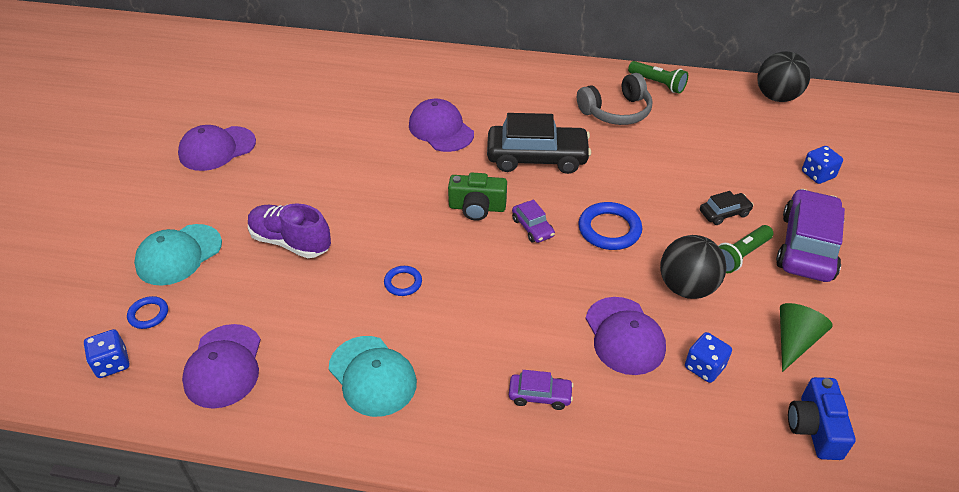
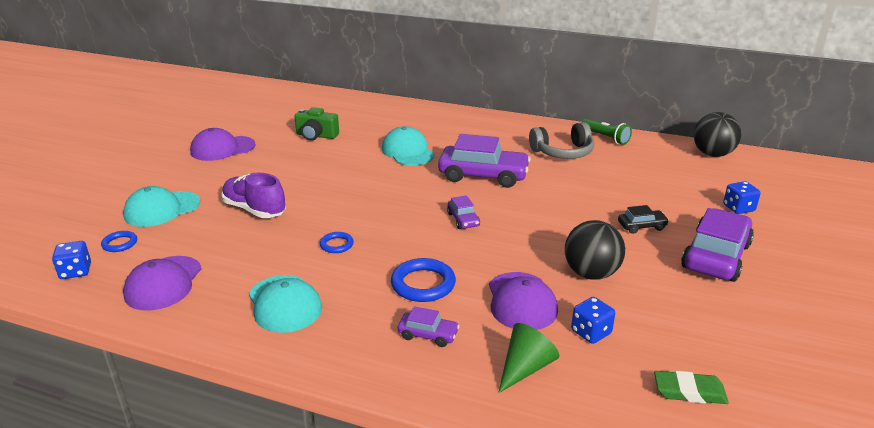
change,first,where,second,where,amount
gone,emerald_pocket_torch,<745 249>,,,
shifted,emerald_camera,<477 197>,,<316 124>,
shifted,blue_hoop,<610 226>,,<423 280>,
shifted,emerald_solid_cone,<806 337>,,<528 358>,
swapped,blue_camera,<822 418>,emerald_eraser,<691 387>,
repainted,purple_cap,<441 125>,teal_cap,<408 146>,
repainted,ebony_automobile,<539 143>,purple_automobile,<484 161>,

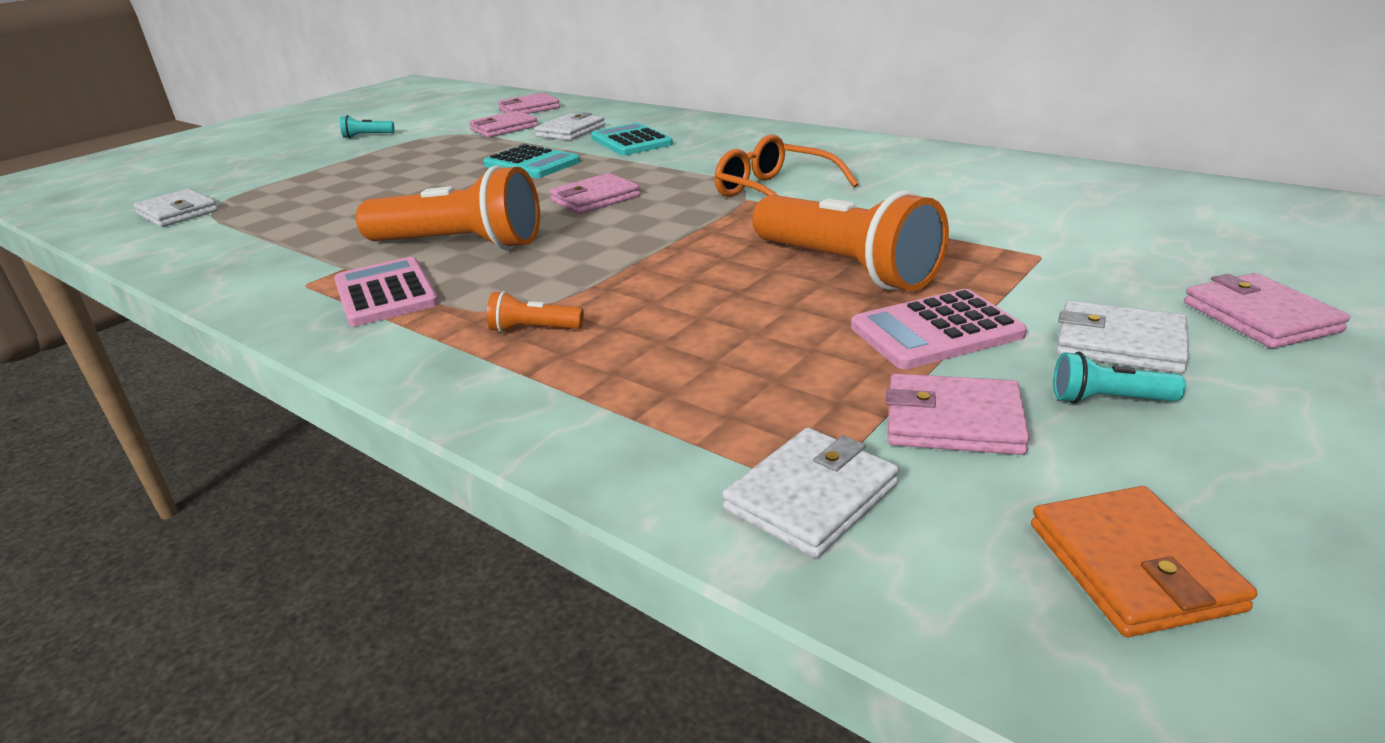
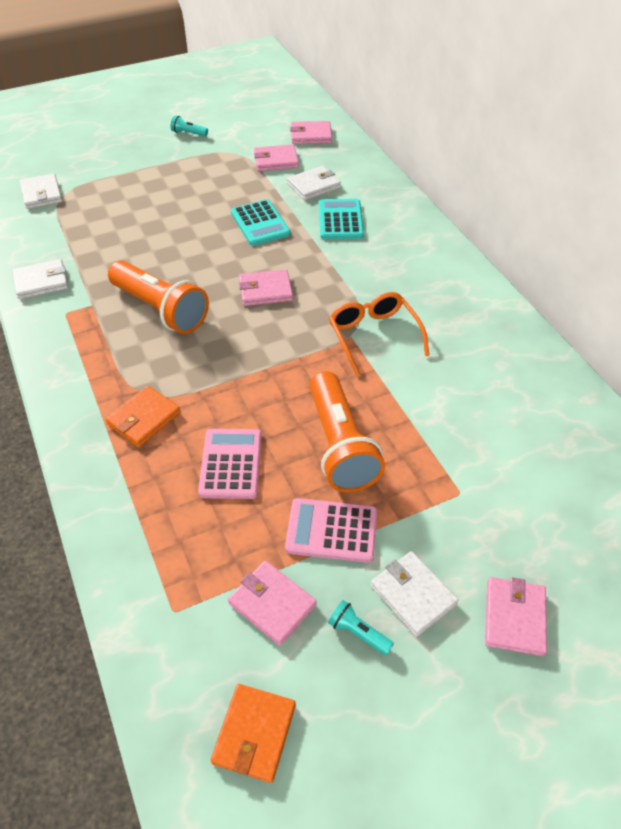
change,first,where,second,where,amount
shifted,rose-pink_pocket_calculator,<386 291>,,<230 464>,
shifted,snow-white_wallet,<810 493>,,<40 279>,
swapped,orange_pocket_torch,<535 312>,orange_wallet,<143 416>,

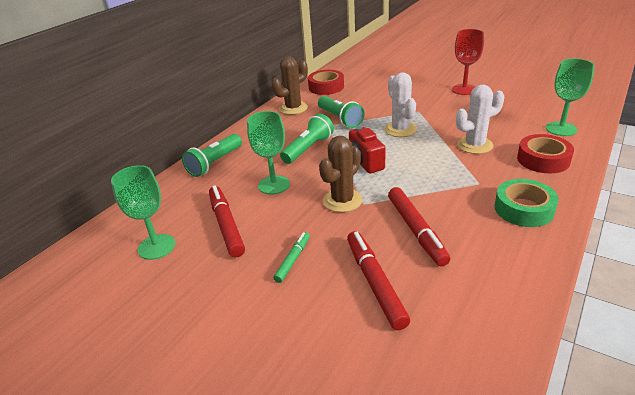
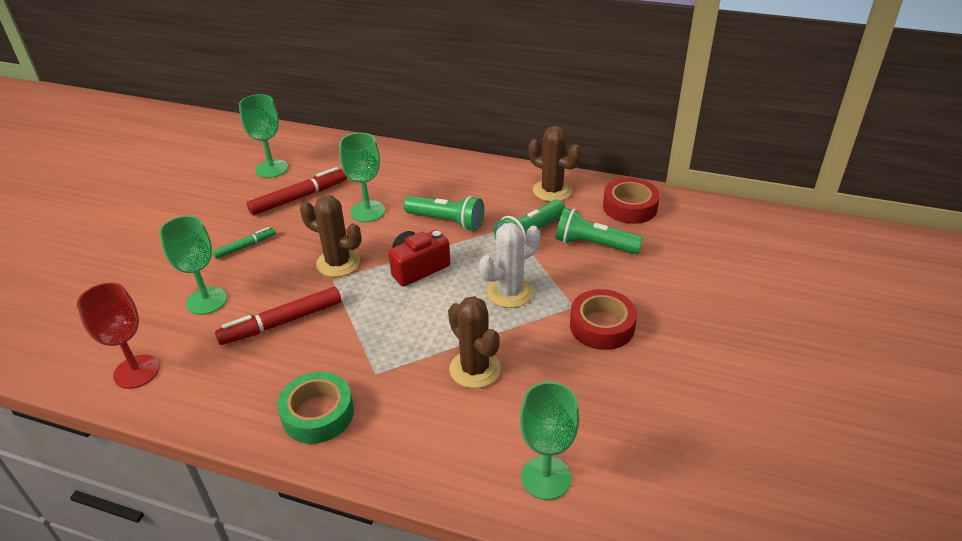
change,first,where,second,where,amount
shifted,emerald_pocket_torch,<212 155>,,<599 231>,
shifted,scarlet_wine_glass,<468 62>,,<118 336>,
shifted,scarlet_roll_of_tape,<545 153>,,<603 319>,
swapped,scarlet_felt_pen,<378 280>,emerald_wine_glass,<193 265>,
repainted,snow-white_prickly_plant,<480 119>,dark_brown_prickly_plant,<474 342>,
rotated,emerald_felt_pen,<291 257>,,<244 243>,45 degrees counterclockwise

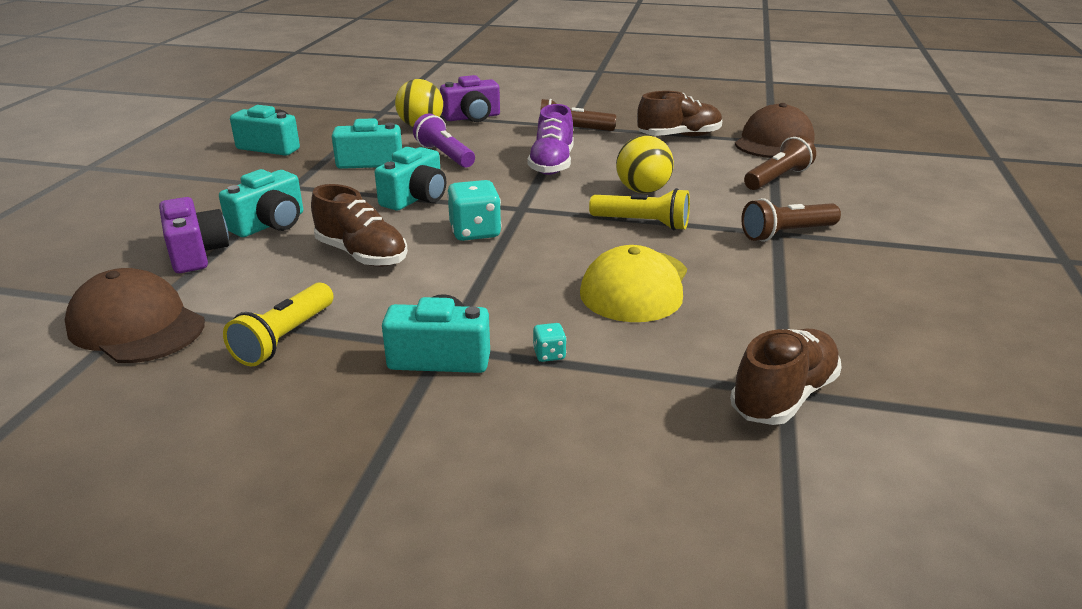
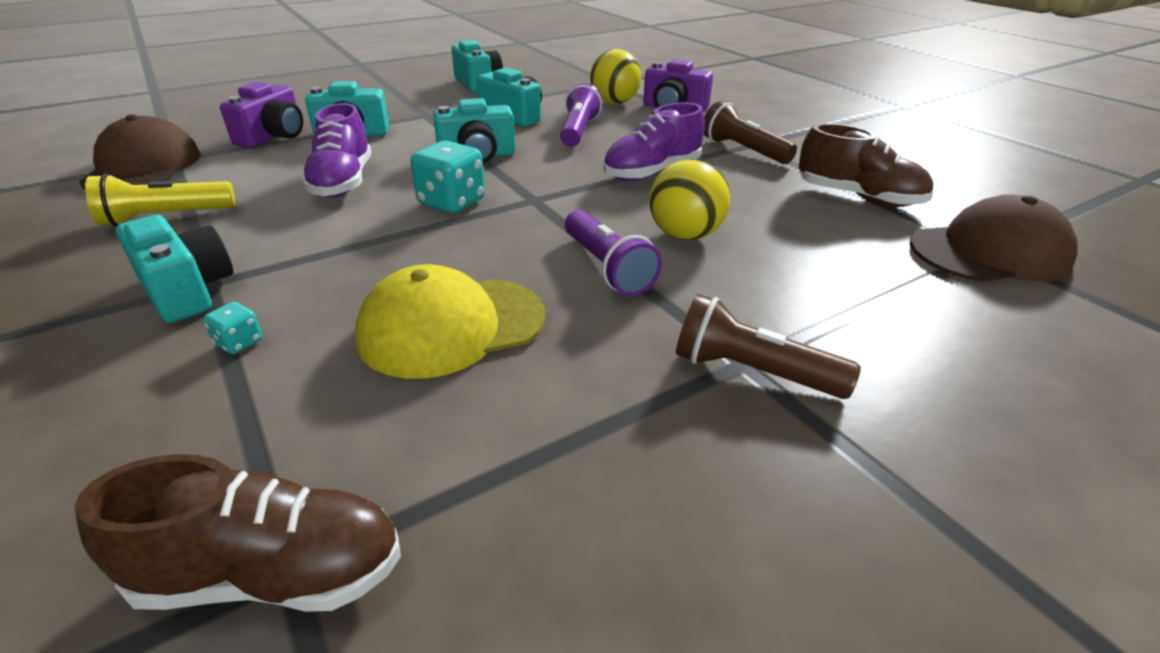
change,first,where,second,where,amount
gone,dark_brown_pocket_torch,<780 162>,,,
repainted,dark_brown_lace-up_shoe,<359 225>,purple_lace-up_shoe,<336 150>,
repainted,golden_pocket_torch,<639 209>,purple_pocket_torch,<613 253>,

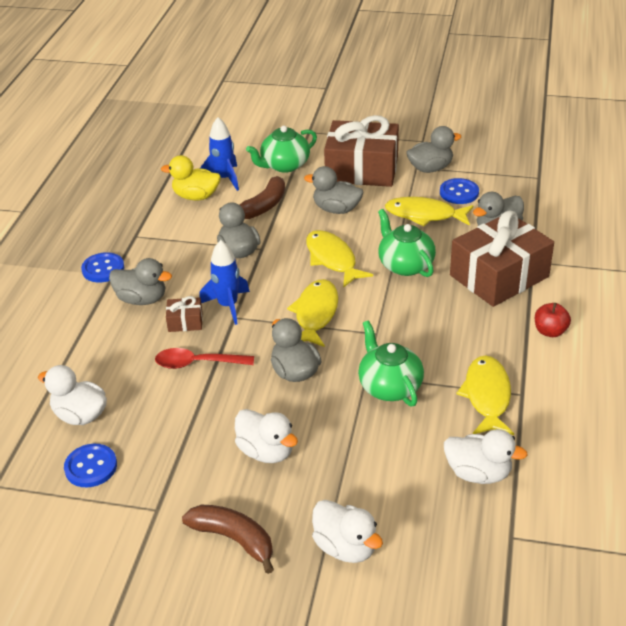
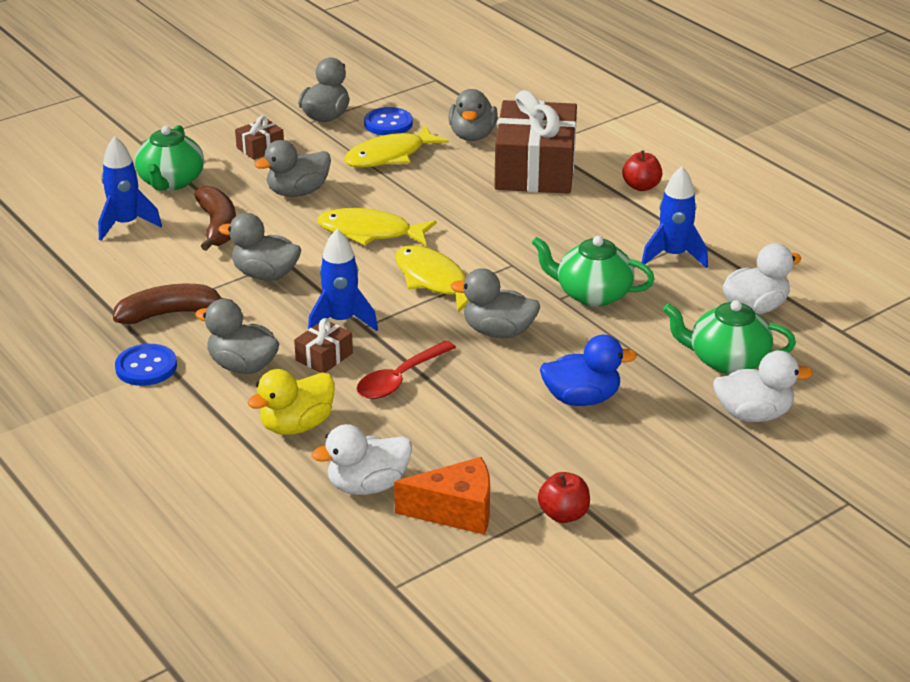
change,first,where,second,where,amount
new,,,scarlet_toy_apple,<564 497>,
shifted,golden_toy_duck,<191 177>,,<291 402>,
shifted,dark_brown_banana_fruit,<228 539>,,<173 304>,
shifted,emerald_china_teapot,<407 243>,,<729 337>,
swapped,blue_sewing_button,<90 465>,orange_piece_of_cheese,<442 496>,
swapped,golden_fish,<485 395>,blue_toy_rocket,<674 217>,
repainted,snow-white_toy_duck,<266 436>,blue_toy_duck,<588 370>,
rotated,gray_toy_duck,<140 281>,,<237 336>,120 degrees counterclockwise
scaled,dark_brown_present,<361 151>,,<259 138>,x0.42

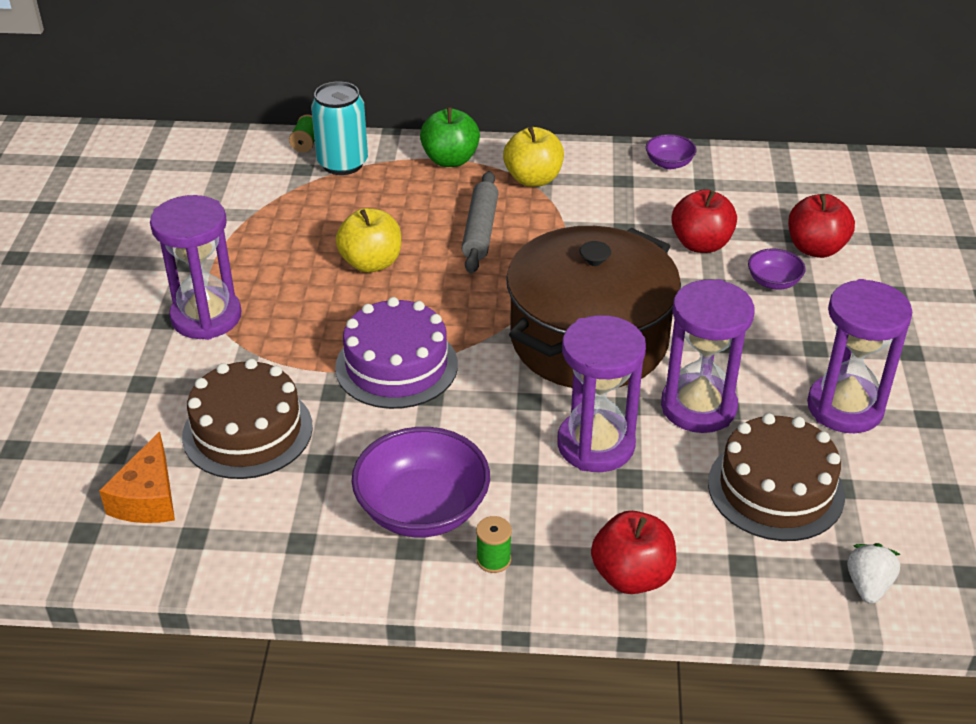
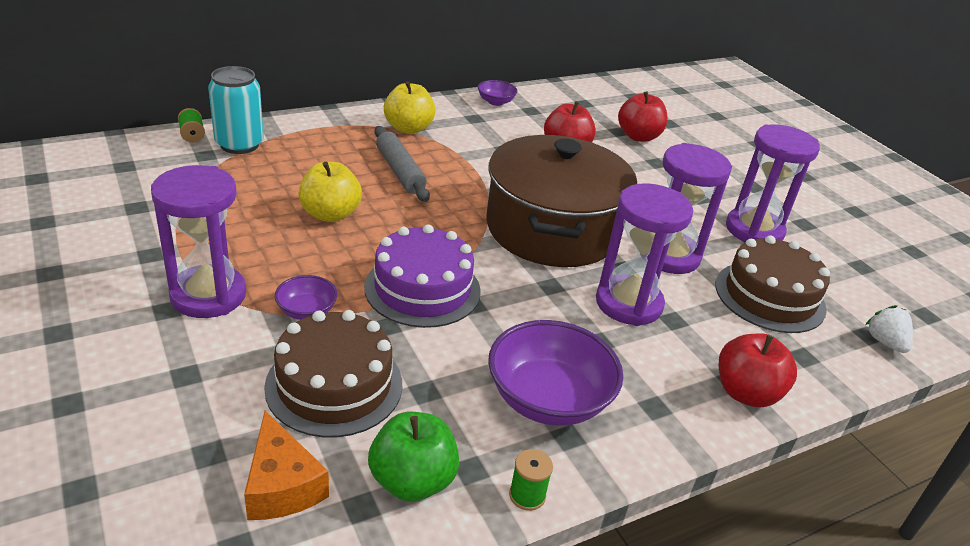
change,first,where,second,where,amount
shifted,emerald_toy_apple,<450 137>,,<413 457>,
shifted,emerald_bobbin,<494 544>,,<531 480>,
shifted,purple_bowl,<776 269>,,<306 297>,

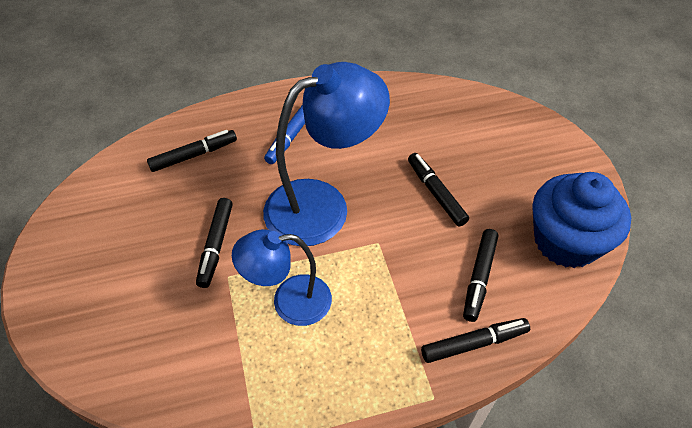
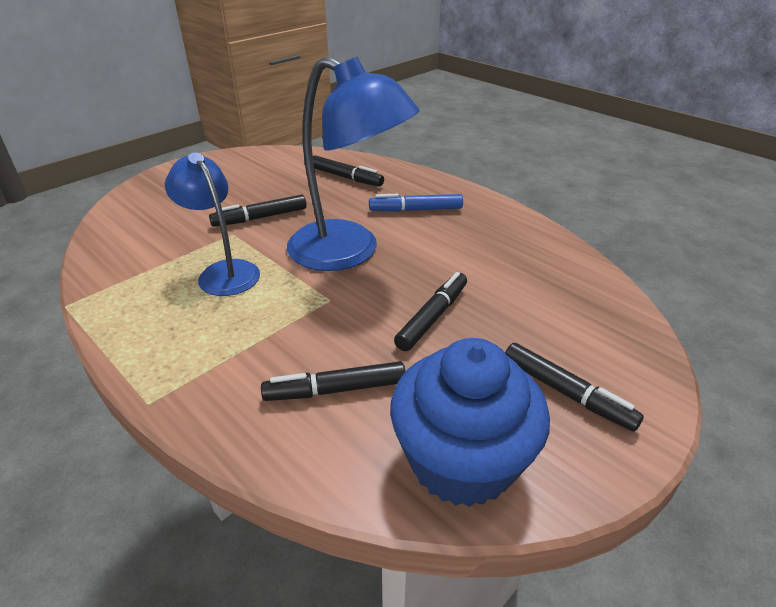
change,first,where,second,where,amount
shifted,ebony_felt_pen,<475 340>,,<574 387>,

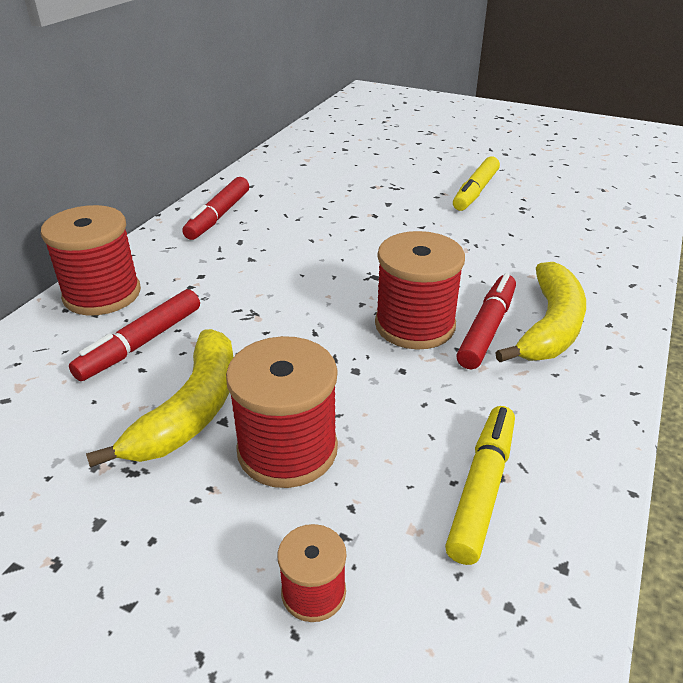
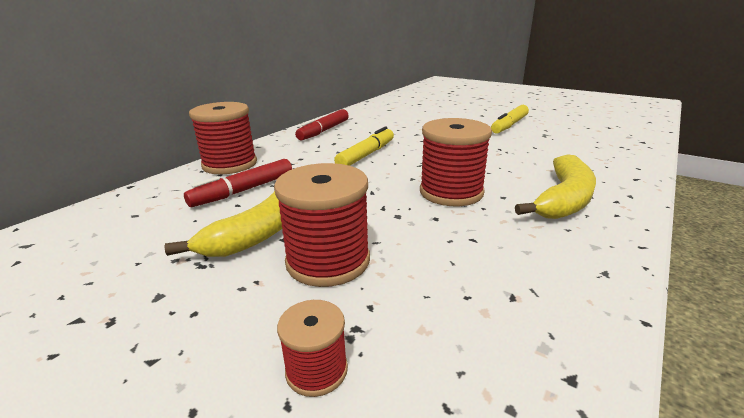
change,first,where,second,where,amount
gone,scarlet_felt_pen,<486 321>,,,
shifted,golden_felt_pen,<480 485>,,<364 146>,

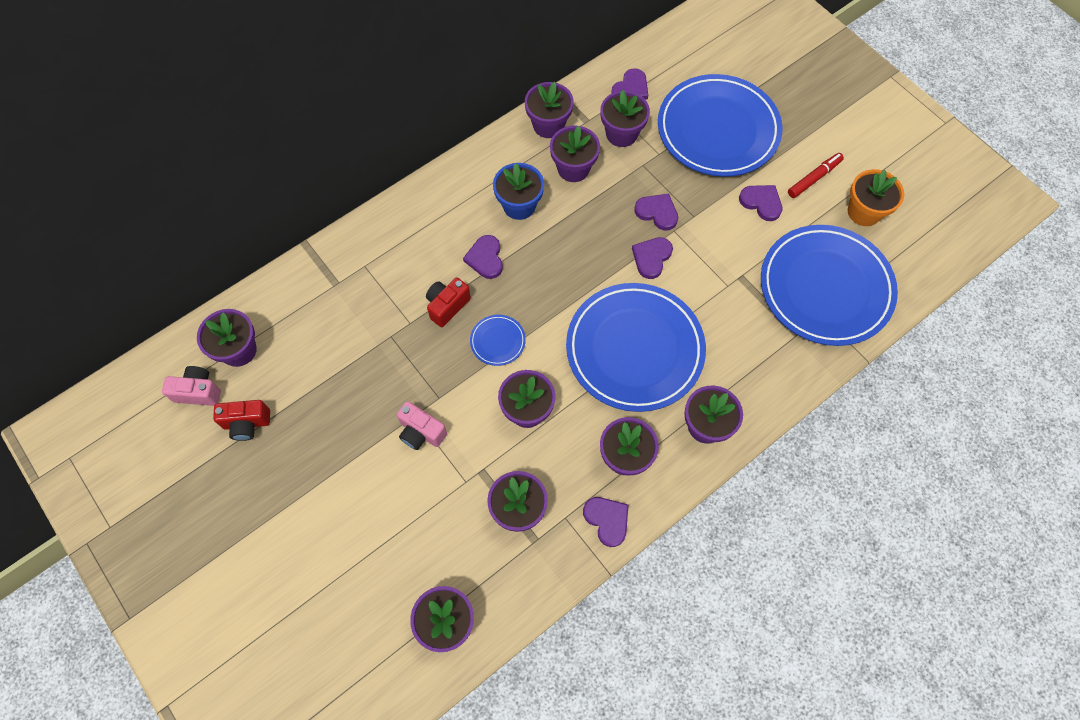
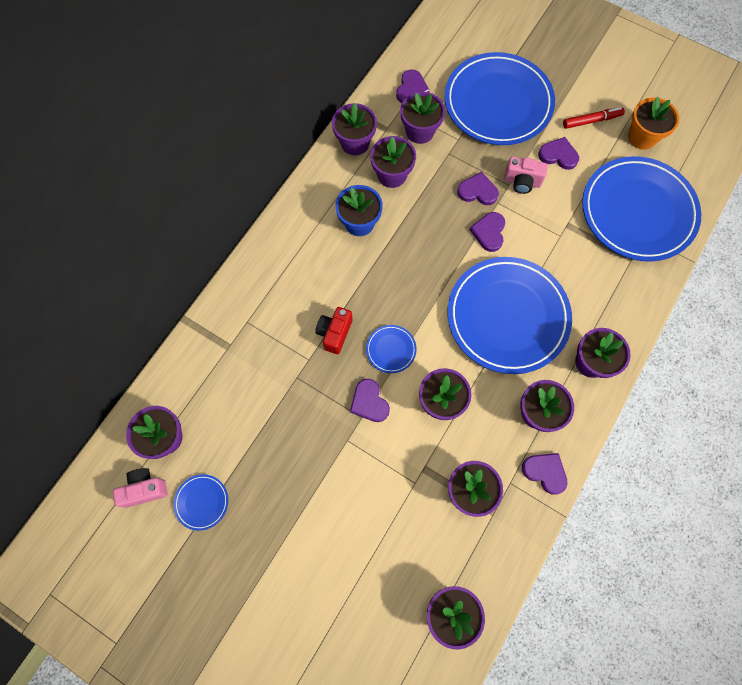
change,first,where,second,where,amount
shifted,rose-pink_camera,<422 425>,,<526 175>,
shifted,purple_heart_shape,<483 257>,,<370 400>,
swapped,scarlet_camera,<241 420>,blue_dinner_plate,<201 502>,
rotated,scarlet_felt_pen,<816 175>,,<594 118>,45 degrees clockwise

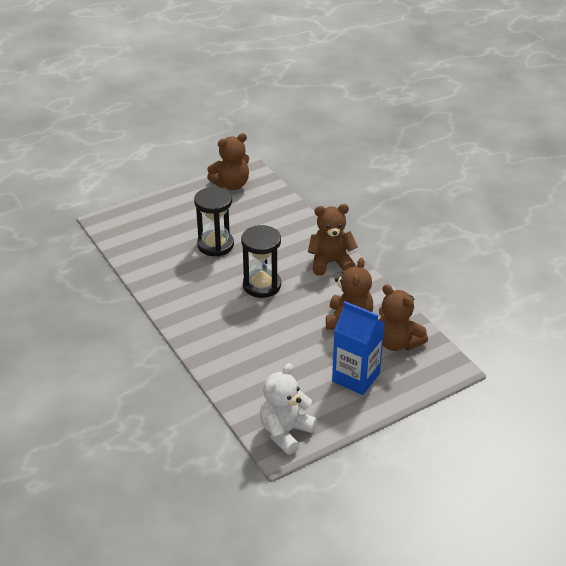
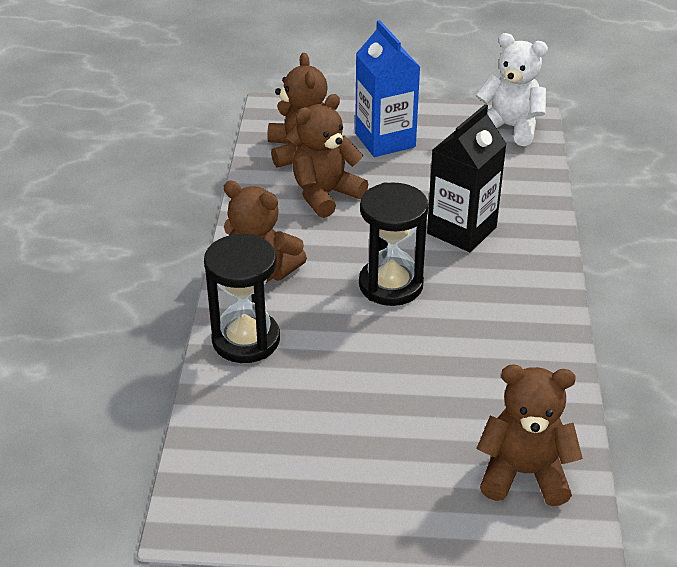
change,first,where,second,where,amount
new,,,ebony_carton,<467 178>,
shifted,ebony_sand_timer,<214 221>,,<242 298>,
shifted,dark_brown_teddy_bear,<228 161>,,<530 435>,
rotated,snow-white_teddy_bear,<288 409>,,<512 89>,135 degrees counterclockwise

